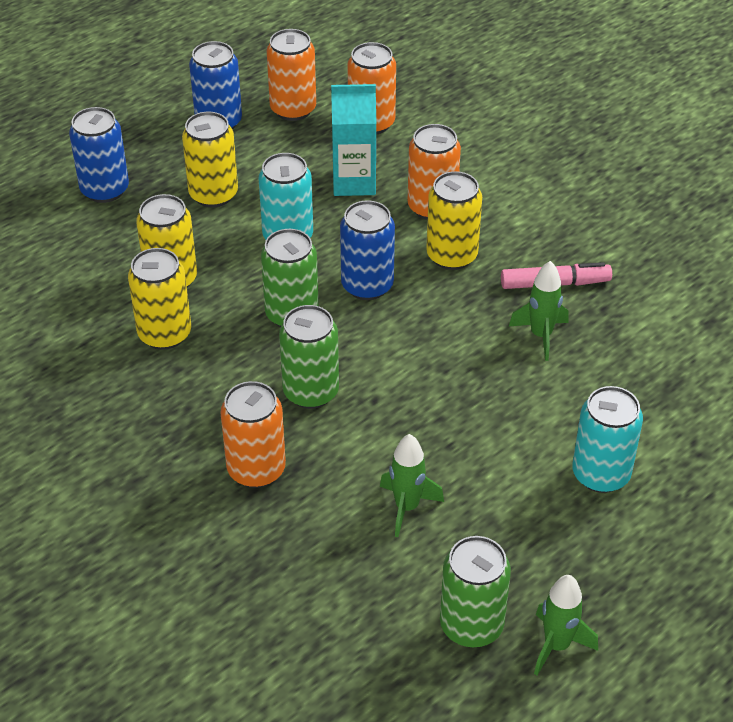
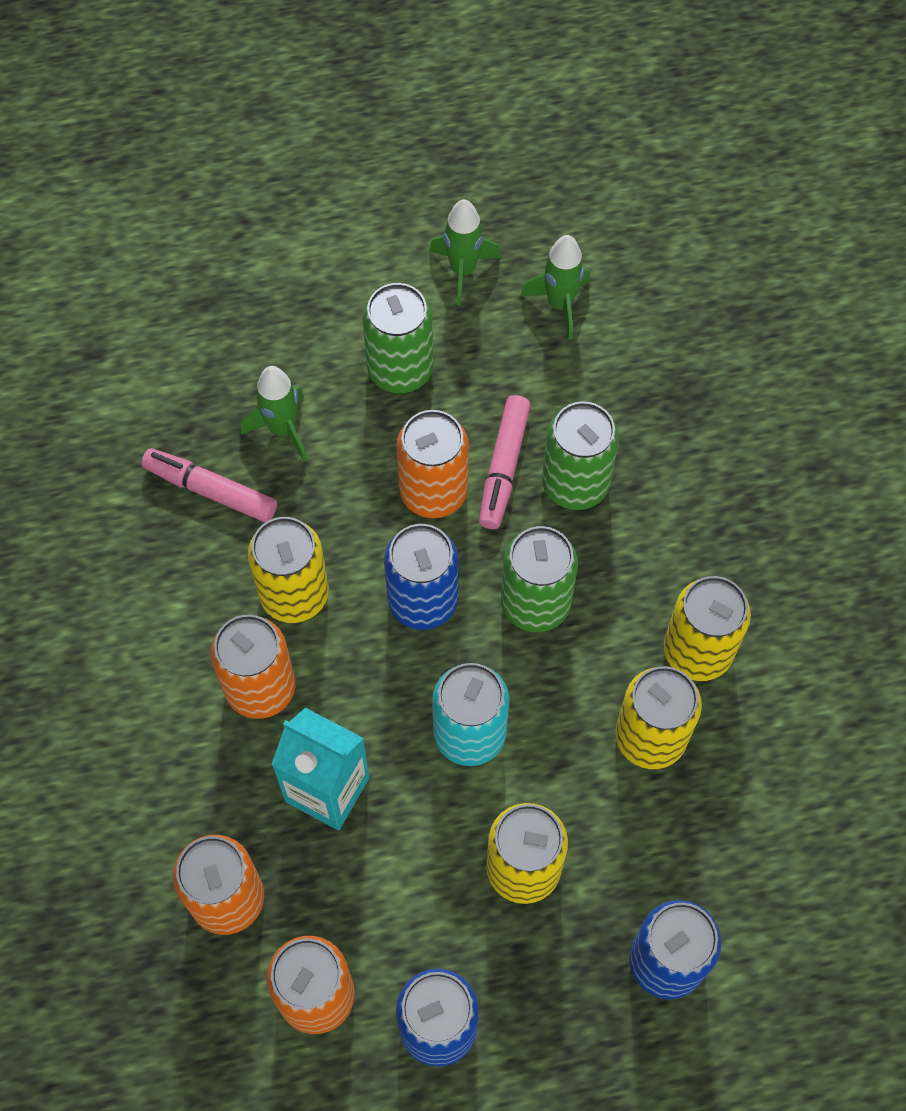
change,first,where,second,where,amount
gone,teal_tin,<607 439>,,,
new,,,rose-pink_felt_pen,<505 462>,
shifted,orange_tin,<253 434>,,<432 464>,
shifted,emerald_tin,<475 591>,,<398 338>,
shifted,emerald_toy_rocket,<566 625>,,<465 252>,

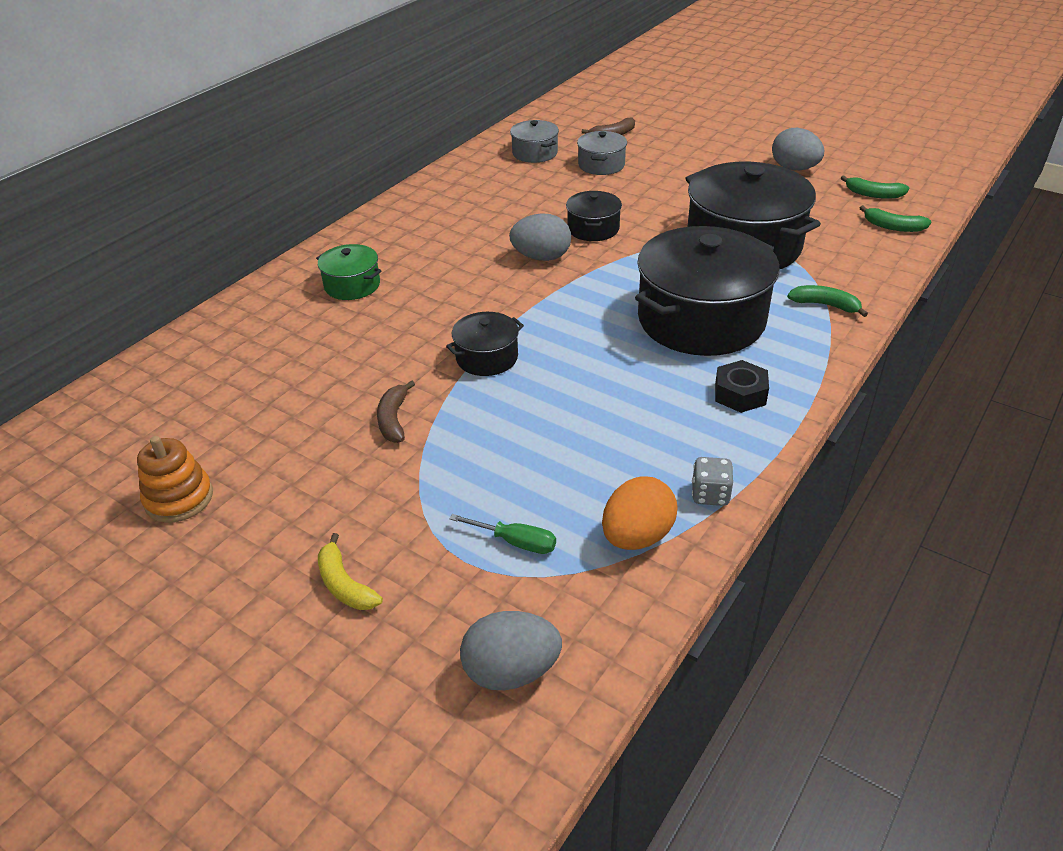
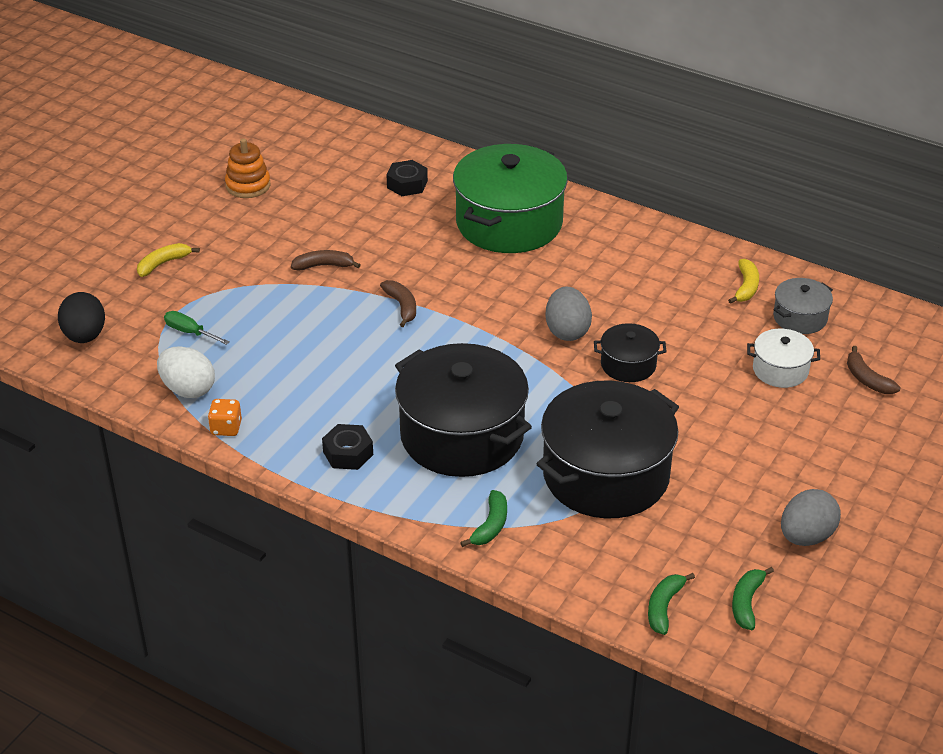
change,first,where,second,where,amount
new,,,ebony_hexagon_nut,<407 178>,
new,,,golden_banana_fruit,<743 281>,
swapped,ebony_cooking_pot,<485 344>,dark_brown_banana_fruit,<398 303>,
repainted,gray_egg,<511 650>,ebony_egg,<81 317>,
repainted,gray_cooking_pot,<602 153>,snow-white_cooking_pot,<783 358>,
repainted,orange_egg,<640 513>,snow-white_egg,<186 372>,
repainted,gray_dice,<712 481>,orange_dice,<225 417>,
rotated,emerald_hand_screwdriver,<502 534>,,<197 328>,105 degrees clockwise
scaled,emerald_cooking_pot,<349 272>,,<510 198>,x2.12

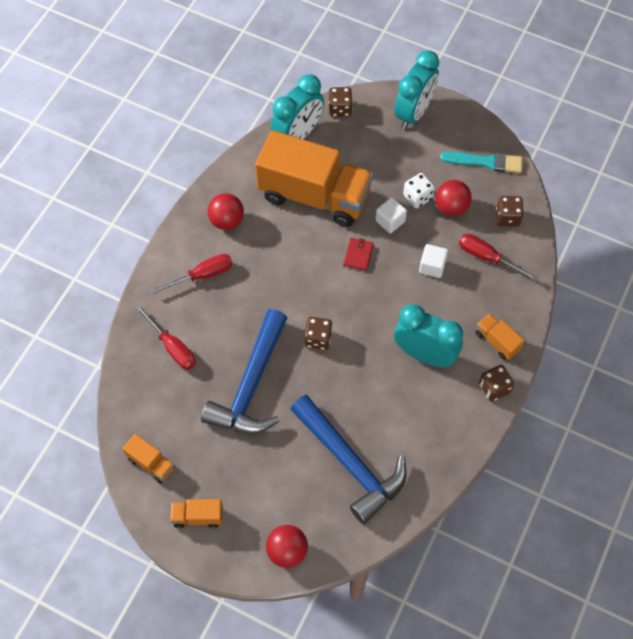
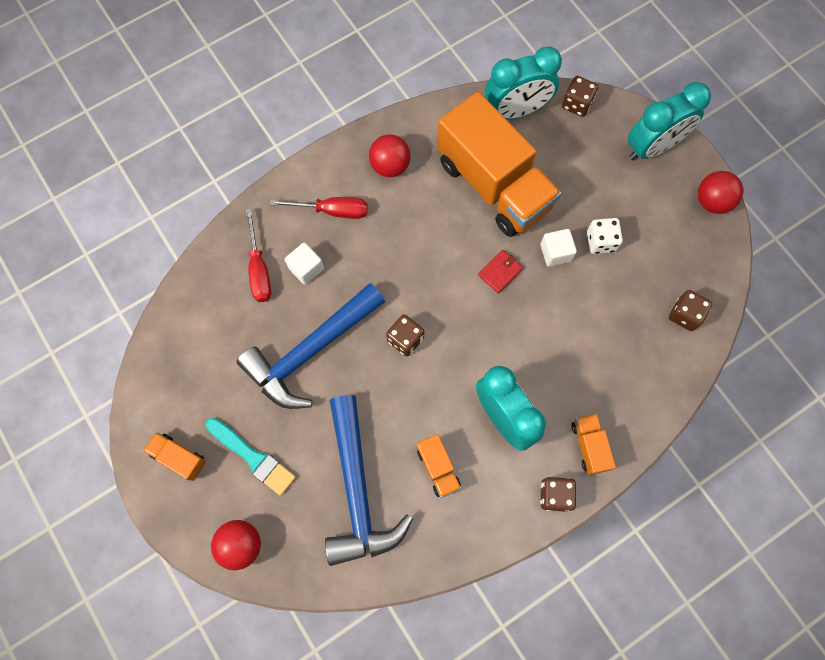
change,first,where,second,where,amount
gone,scarlet_hand_screwdriver,<498 257>,,,
shifted,orange_toy_truck,<149 459>,,<439 466>,
shifted,snow-white_cube,<433 261>,,<304 264>,
shifted,scarlet_sphere,<453 198>,,<721 192>,
shifted,teal_brush,<481 162>,,<251 457>,

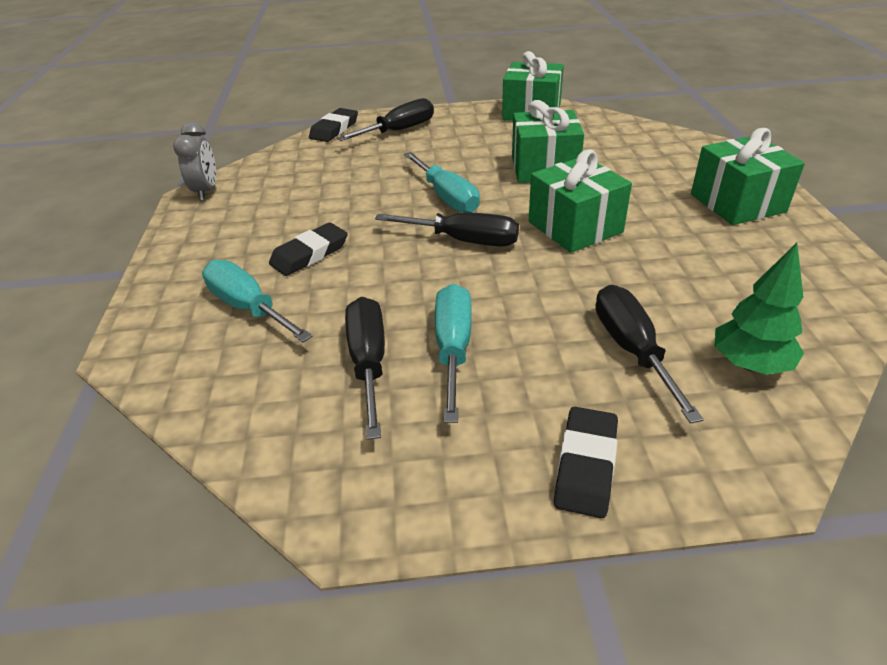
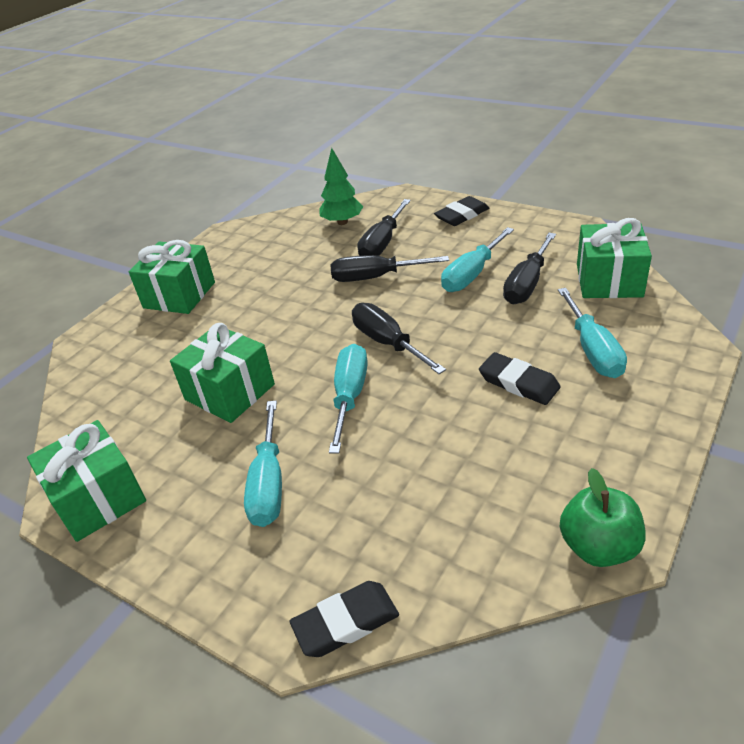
change,first,where,second,where,amount
new,,,teal_hand_screwdriver,<263 464>,
shifted,ebony_hand_screwdriver,<385 119>,,<389 268>,
shifted,emerald_present,<580 201>,,<614 258>,
swapped,gray_bedside_clock,<194 161>,emerald_toy_apple,<603 517>,
rotated,ebony_eraser,<308 249>,,<520 378>,45 degrees clockwise

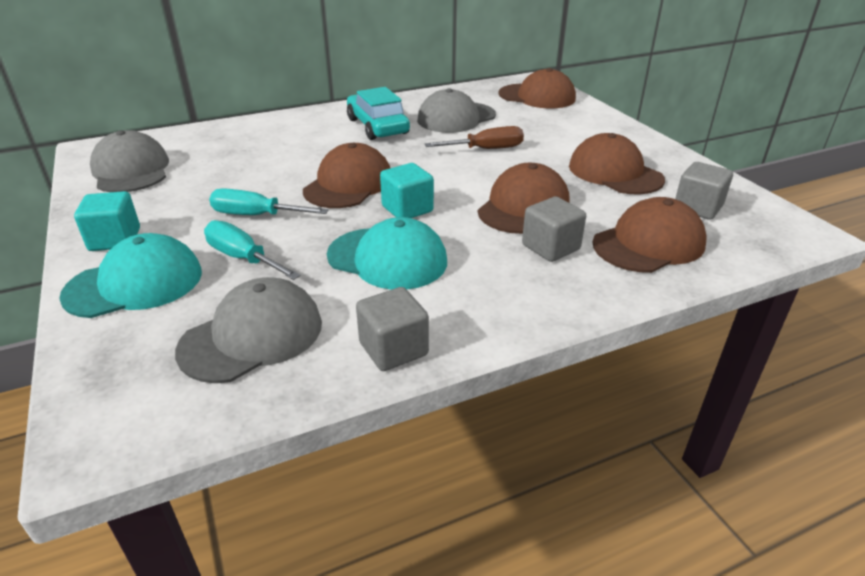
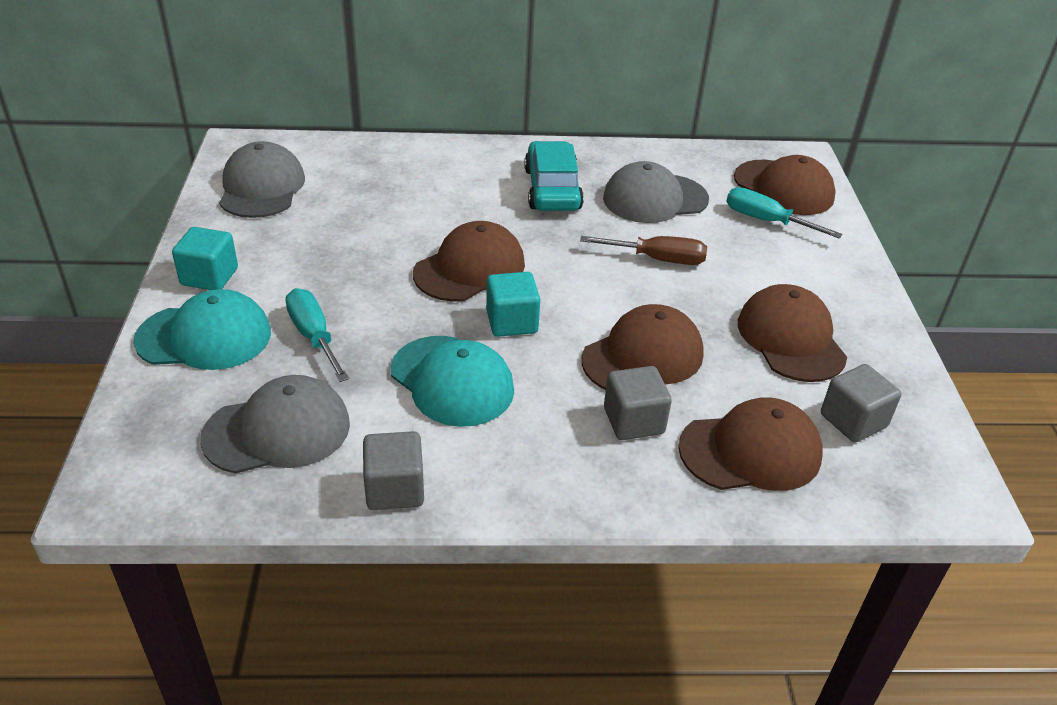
change,first,where,second,where,amount
shifted,teal_hand_screwdriver,<268 201>,,<784 213>,

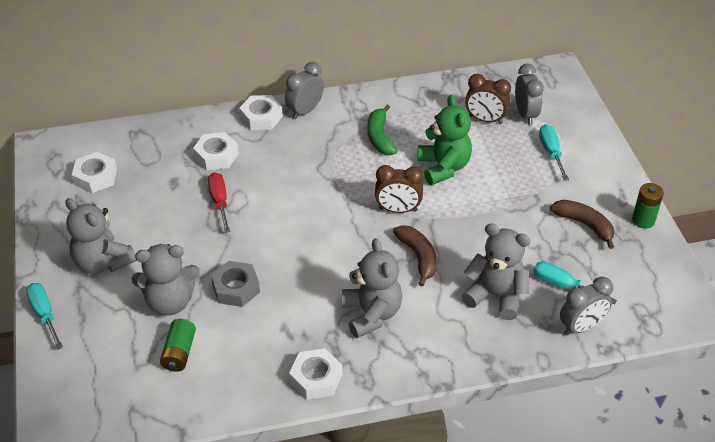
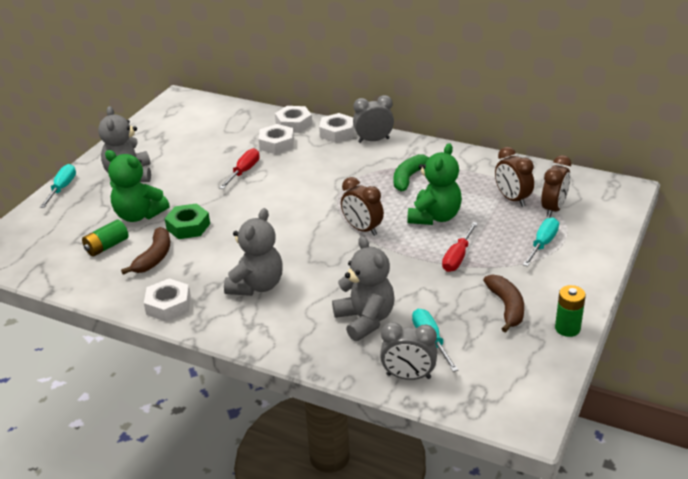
change,first,where,second,where,amount
new,,,scarlet_hand_screwdriver,<460 247>,
shifted,snow-white_hexagon_nut,<94 172>,,<293 119>,
shifted,dark_brown_banana_fruit,<415 256>,,<145 251>,
repainted,gray_teddy_bear,<165 279>,emerald_teddy_bear,<137 186>,
repainted,gray_hexagon_nut,<235 284>,emerald_hexagon_nut,<187 221>,
repainted,gray_bedside_clock,<529 94>,dark_brown_bedside_clock,<556 186>,

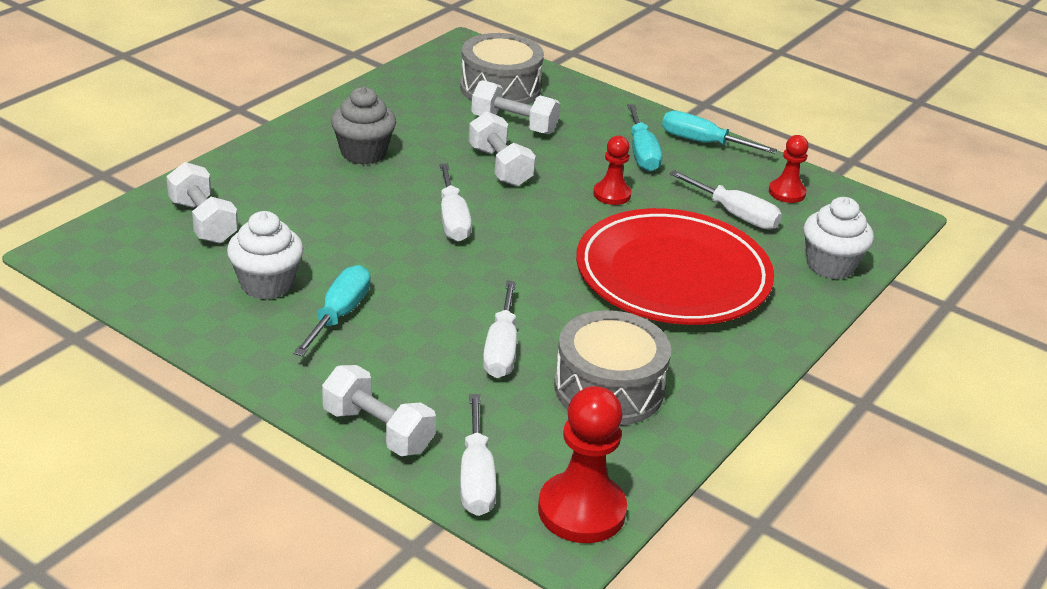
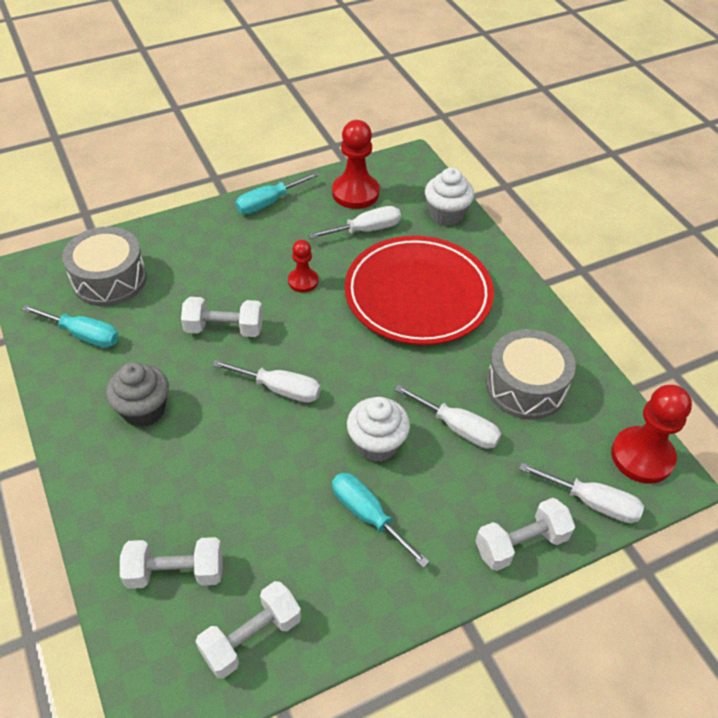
change,first,where,second,where,amount
shifted,snow-white_fairy_cake,<265 255>,,<378 429>,
shifted,snow-white_free_weight,<515 107>,,<248 630>,
shifted,teal_hand_screwdriver,<644 138>,,<70 326>,
scaled,scarlet_pawn,<789 169>,,<355 164>,x1.72

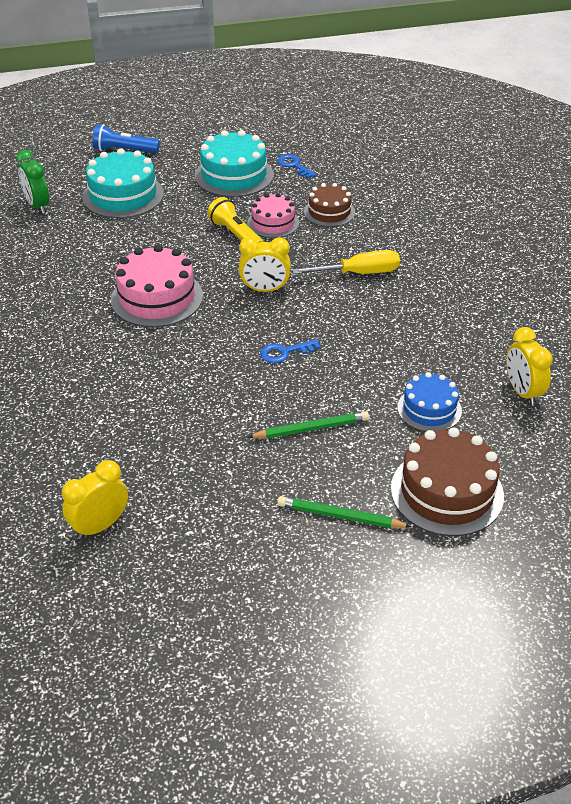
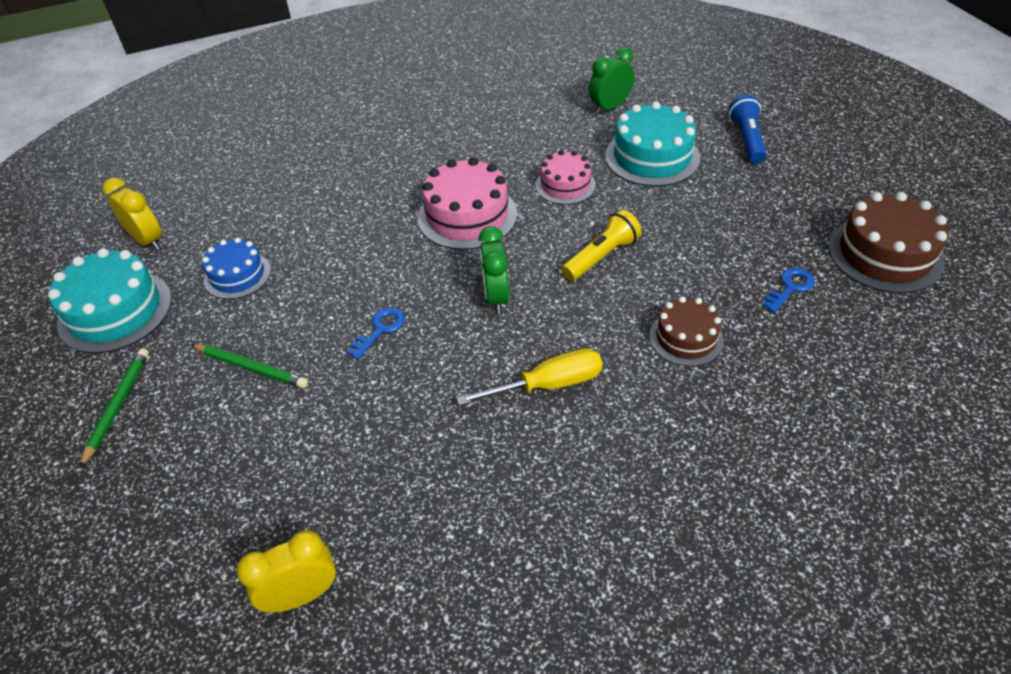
change,first,where,second,where,amount
shifted,teal_layer_cake,<234 163>,,<110 300>,
shifted,rose-pink_layer_cake,<273 215>,,<566 177>,
shifted,dark_brown_layer_cake,<447 482>,,<888 242>,
shifted,blue_layer_cake,<429 402>,,<236 268>,
repainted,golden_bedside_clock,<265 264>,emerald_bedside_clock,<493 270>,
rotated,emerald_wooden_pencil,<308 425>,,<249 366>,45 degrees counterclockwise
rotated,blue_key,<290 351>,,<376 333>,60 degrees clockwise
rotated,golden_hand_screwdriver,<346 262>,,<529 377>,90 degrees counterclockwise

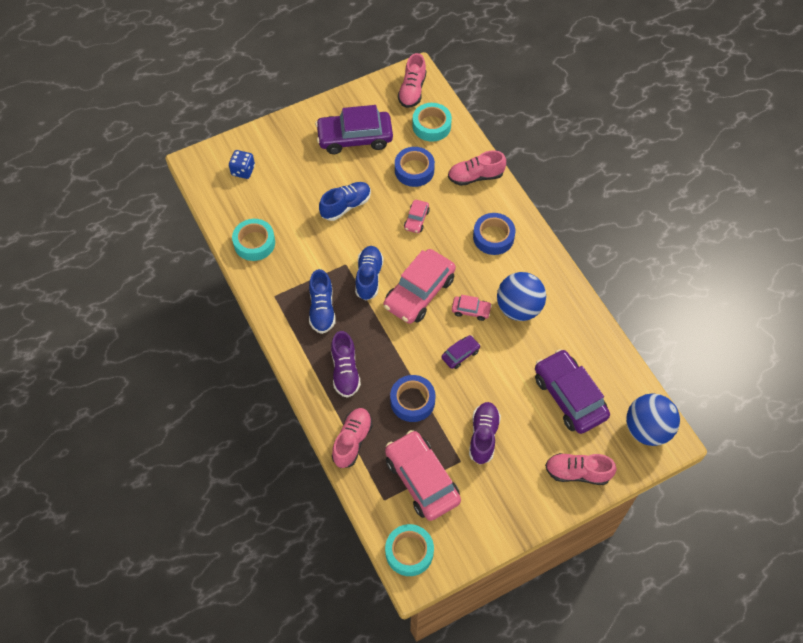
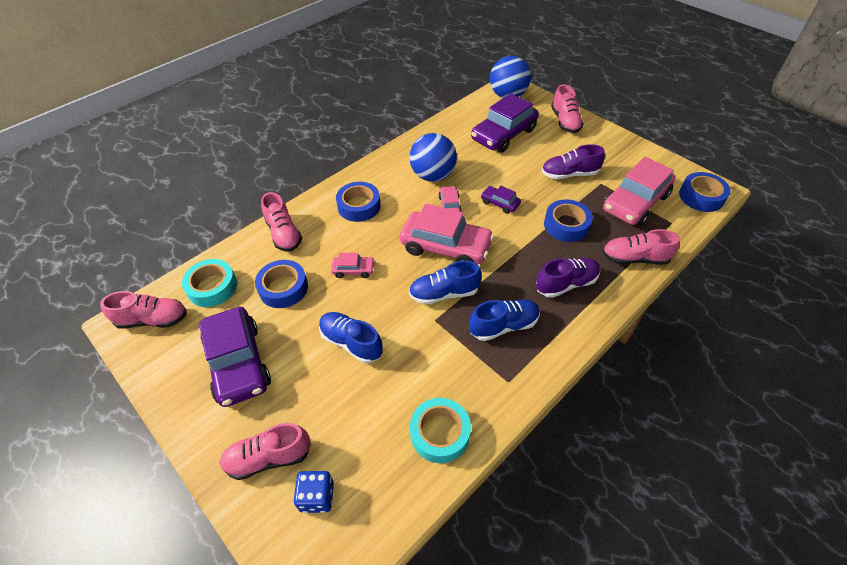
change,first,where,second,where,amount
new,,,rose-pink_lace-up_shoe,<265 451>,
repainted,teal_roll_of_tape,<409 550>,blue_roll_of_tape,<705 192>,

